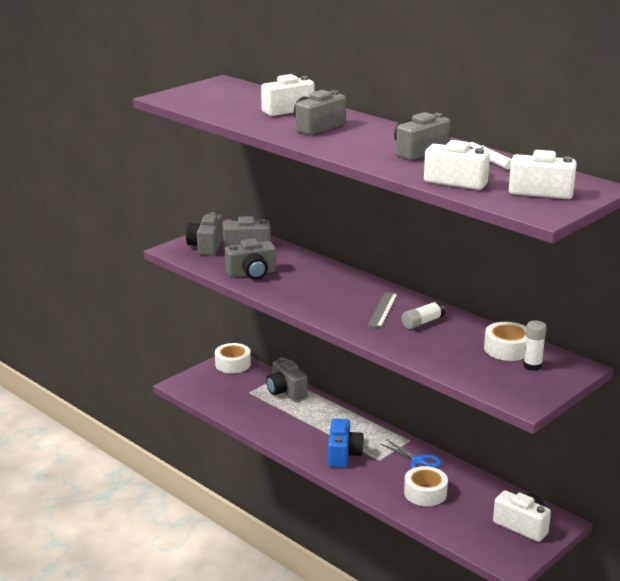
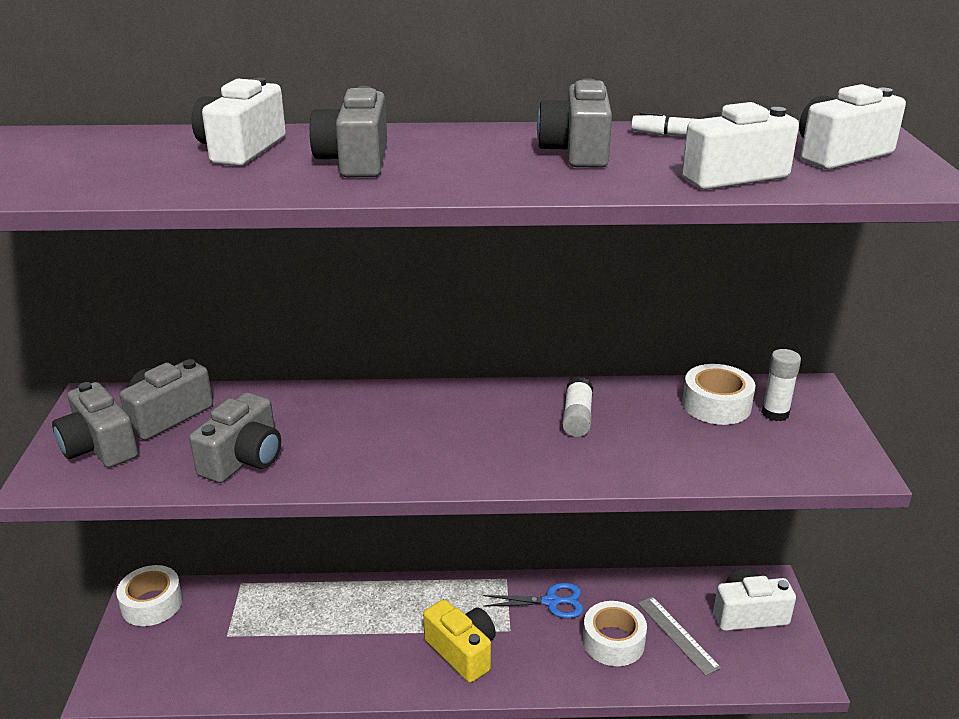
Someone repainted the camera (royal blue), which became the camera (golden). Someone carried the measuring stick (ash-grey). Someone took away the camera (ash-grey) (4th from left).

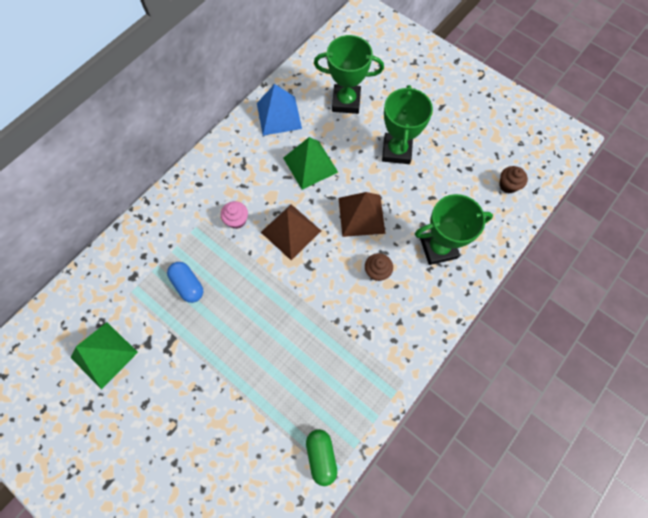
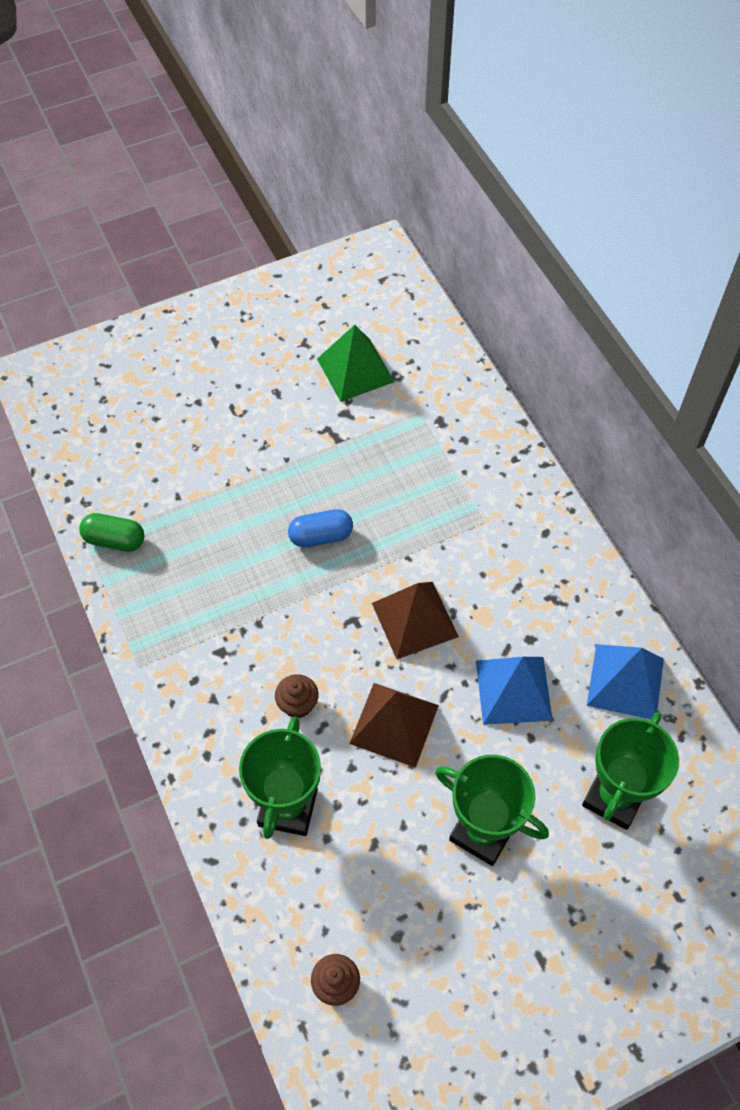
Someone carried the capsule (royal blue). Someone repainted the solid pyramid (green) (2nd from left), which became the solid pyramid (royal blue) (1st from left). Someone took away the fairy cake (rose-pink).

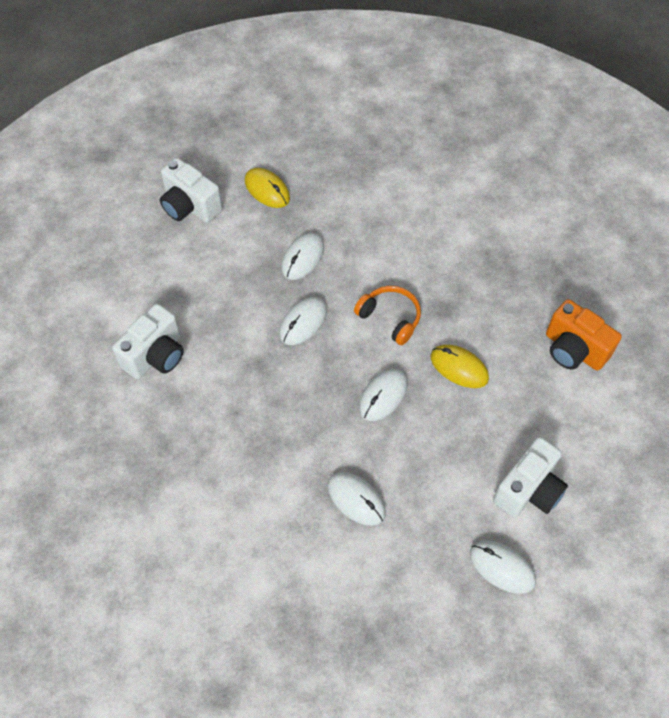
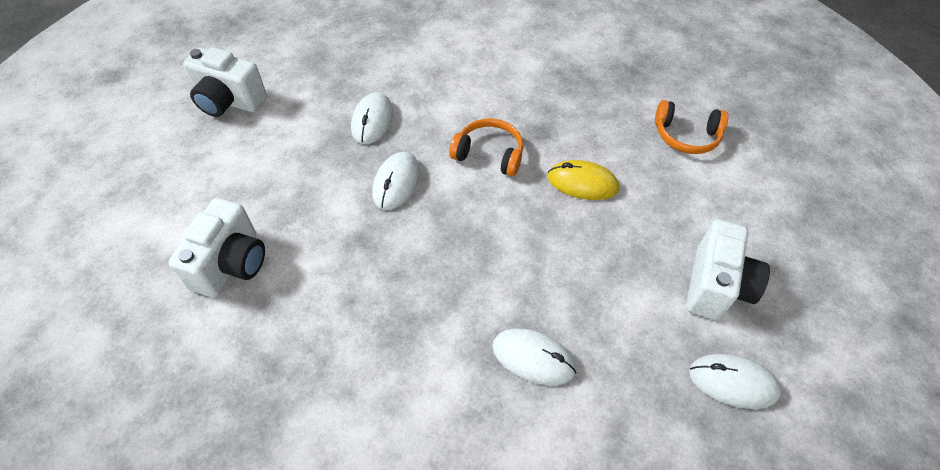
Someone swapped the camera (orange) for the headset (orange) (2nd from left). Someone took away the PC mouse (golden) (1st from left). Someone took away the PC mouse (white) (4th from left).

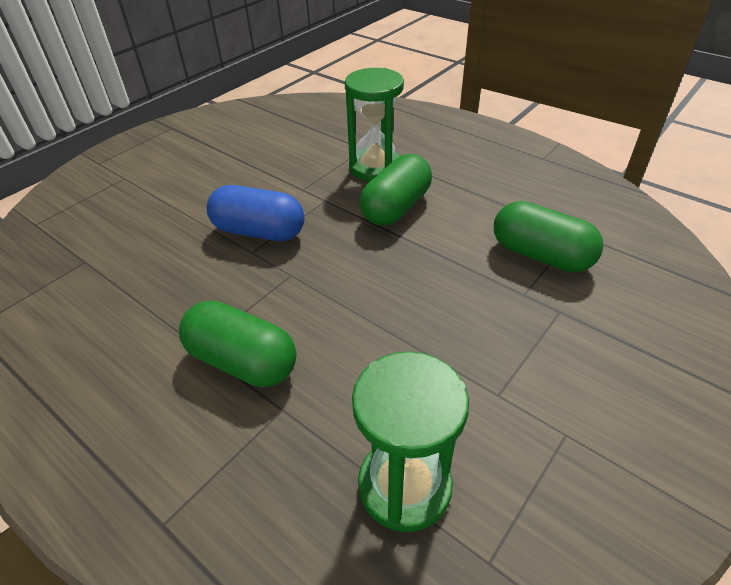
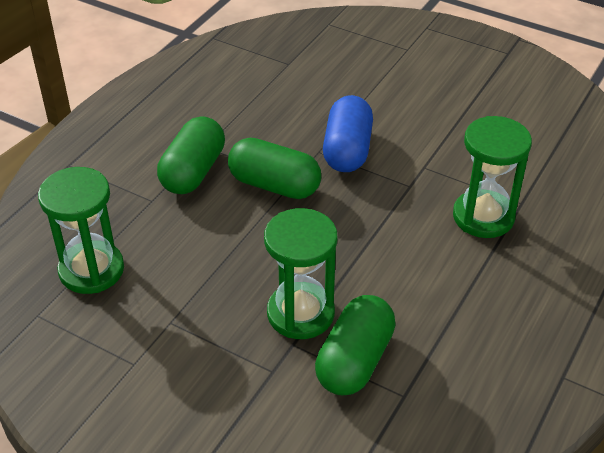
Someone carried the capsule (green) (2nd from left). Someone put down the hourglass (green) (2nd from left).

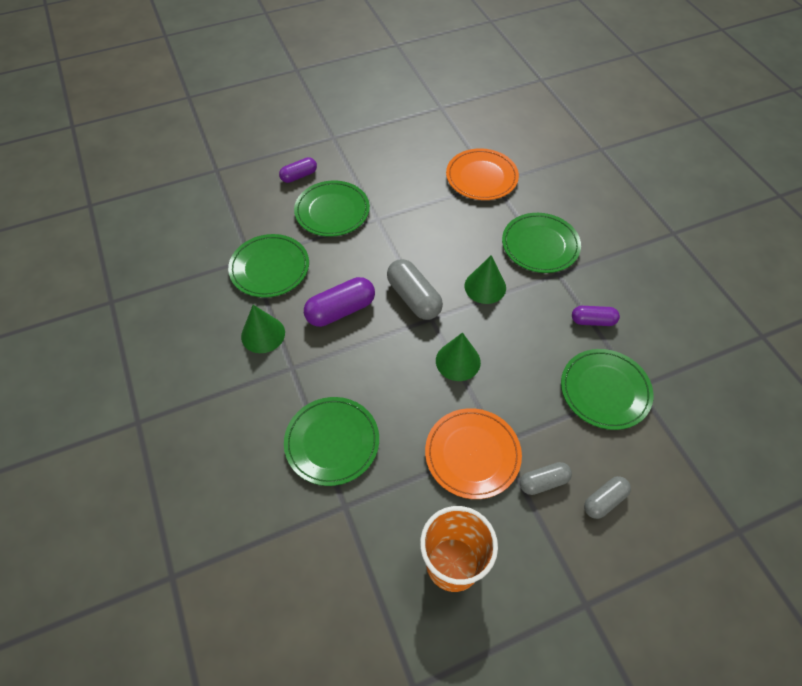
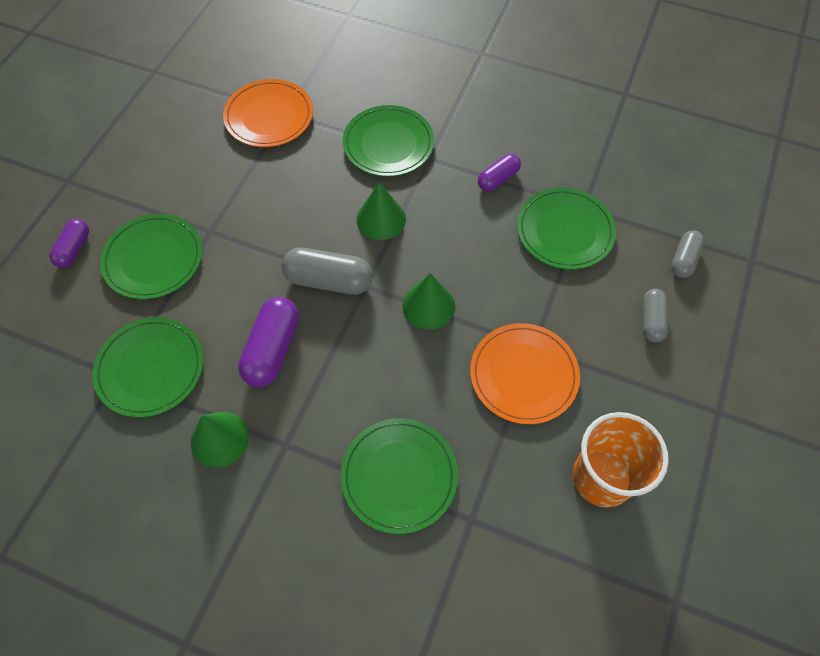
Someone carried the capsule (ash-grey) (2nd from left in the first image).

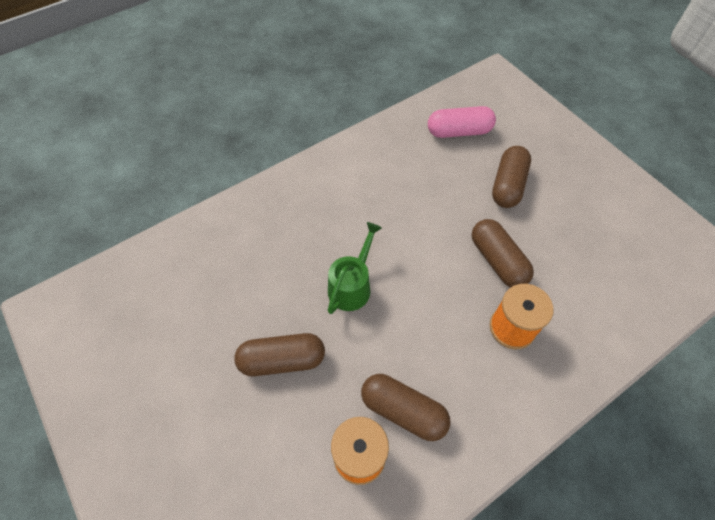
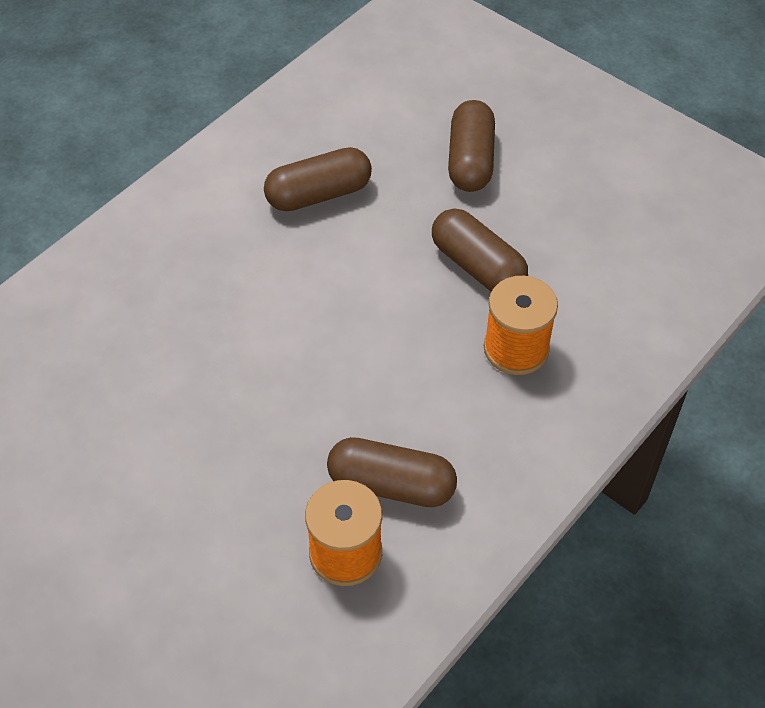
Someone carried the capsule (dark brown) (1st from left). Someone took away the watering can (green). Someone took away the capsule (rose-pink).

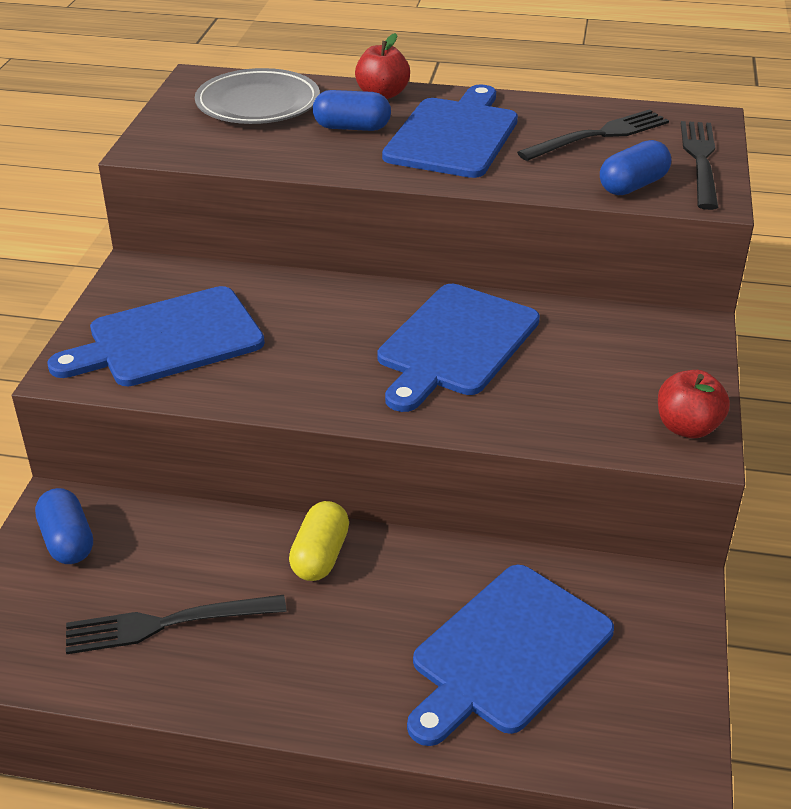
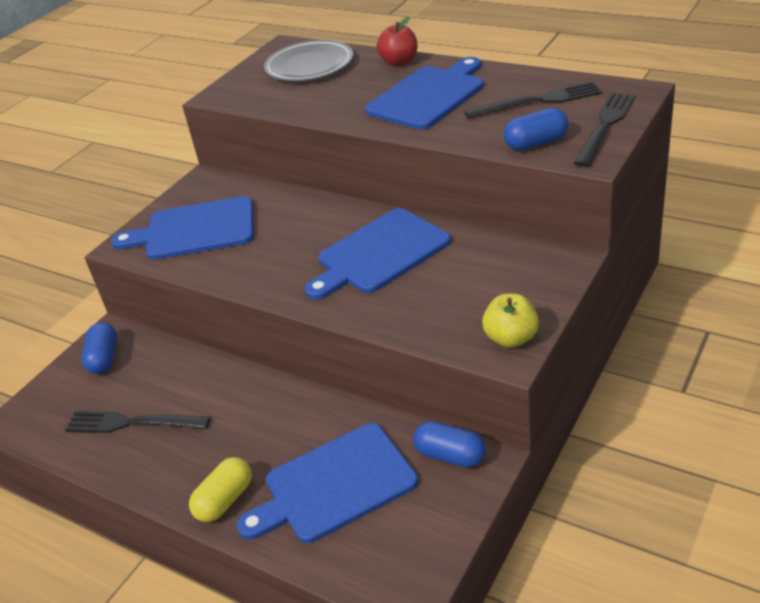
Someone carried the capsule (golden). Someone carried the capsule (royal blue) (2nd from left). Someone repainted the apple (scarlet) (2nd from left), which became the apple (golden).

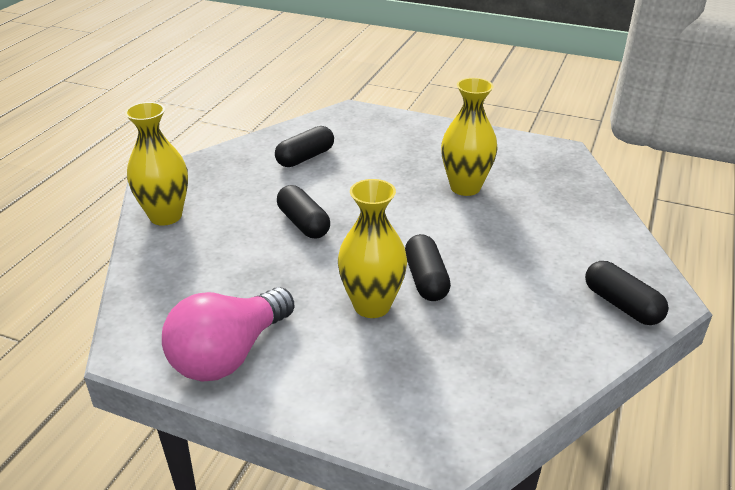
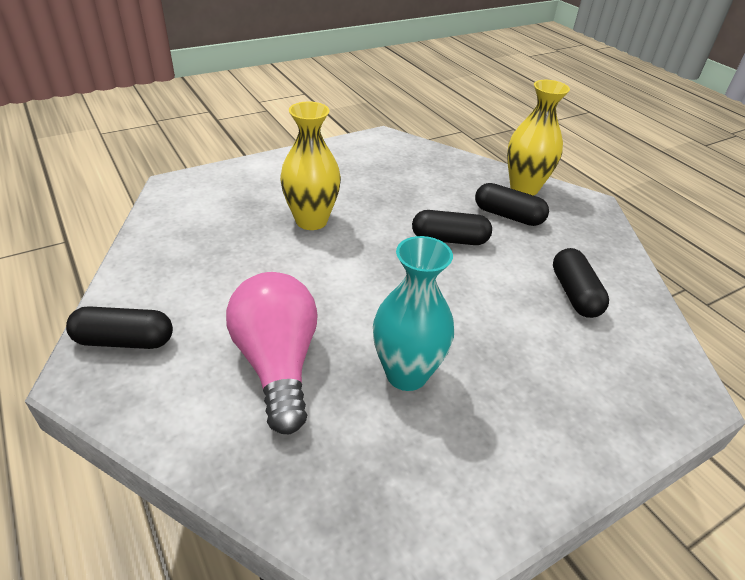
Someone carried the light bulb (rose-pink). Someone repainted the flower vase (golden) (3rd from left), which became the flower vase (aqua). Someone carried the capsule (jet-black) (3rd from left).

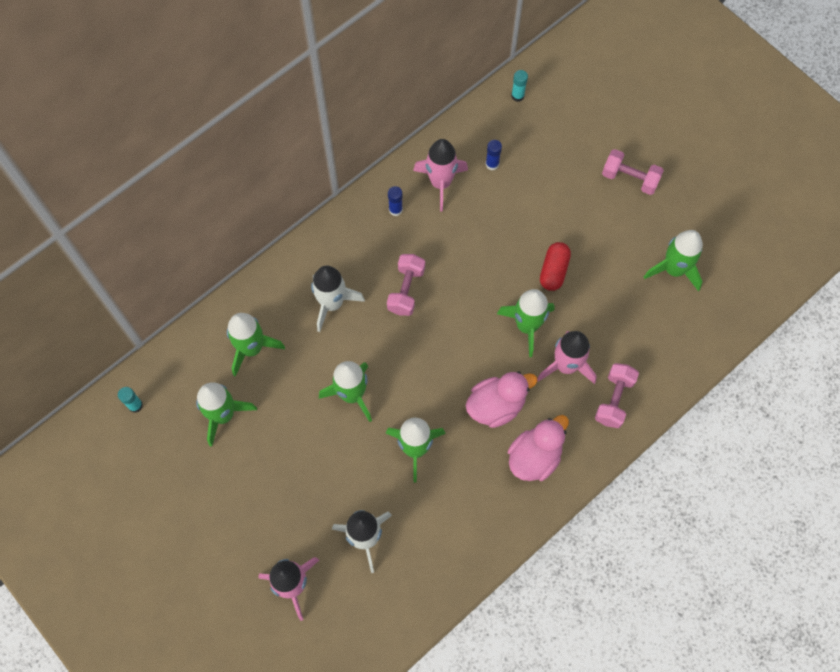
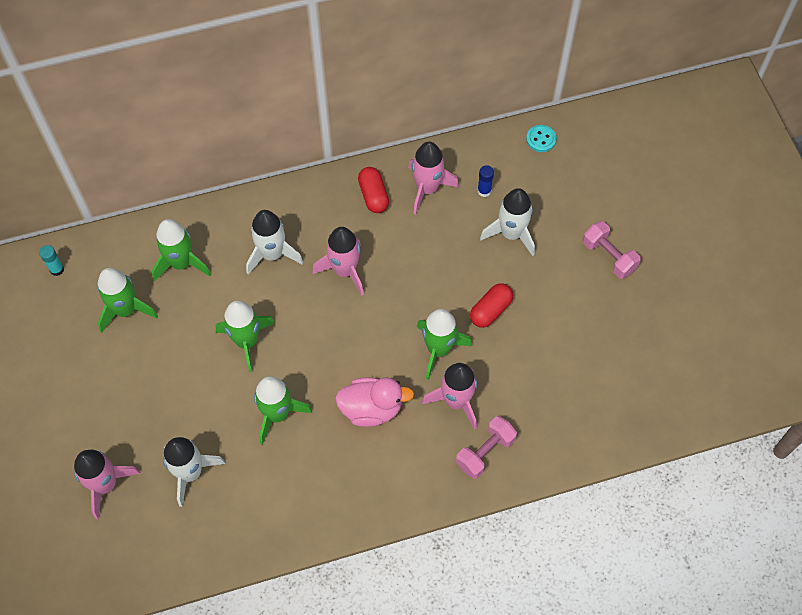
Someone swapped the free weight (rose-pink) (1st from left) for the spaceship (rose-pink) (2nd from left). Someone swapped the glue stick (royal blue) (1st from left) for the capsule (scarlet) (1st from left). Someone put down the spaceship (white) (3rd from left). Someone swapped the glue stick (aqua) (2nd from left) for the sewing button (aqua). Someone took away the rubber duck (rose-pink) (2nd from left). Someone took away the spaceship (green) (6th from left).

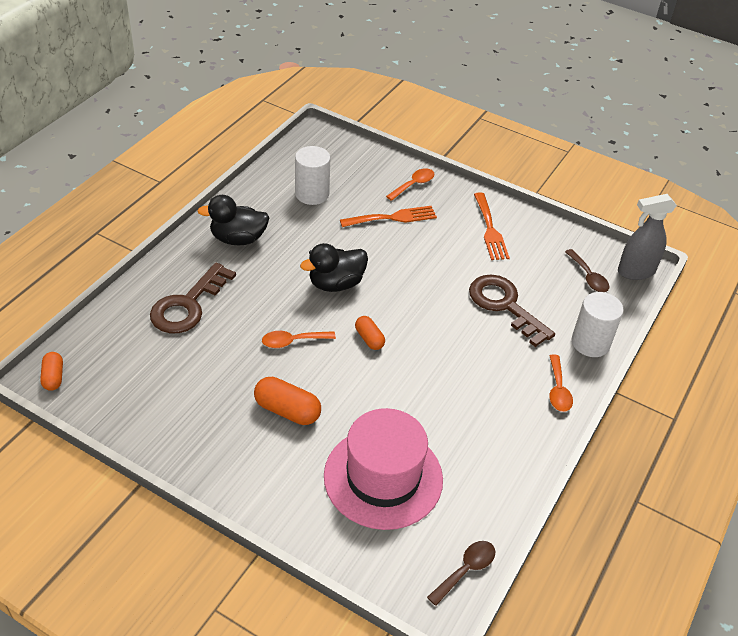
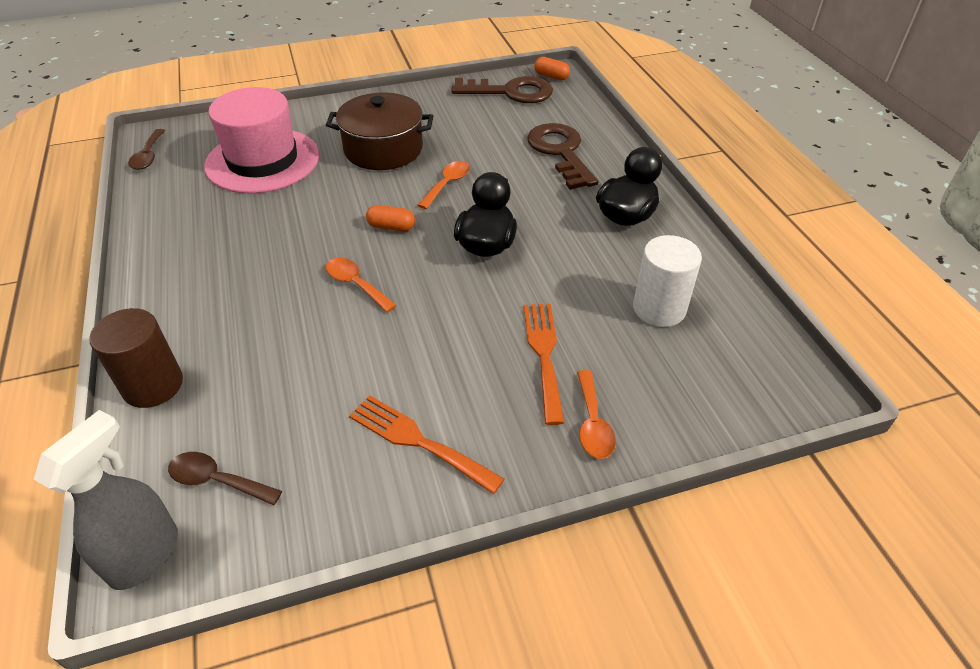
Someone repainted the cylinder shape (white) (2nd from left), which became the cylinder shape (dark brown). Someone swapped the capsule (orange) (2nd from left) for the cooking pot (dark brown). Someone carried the spoon (orange) (3rd from left in the first image). Someone carried the latchkey (dark brown) (2nd from left in the first image). Someone rotated the fork (orange) (1st from left in the first image) by 150 degrees clockwise.

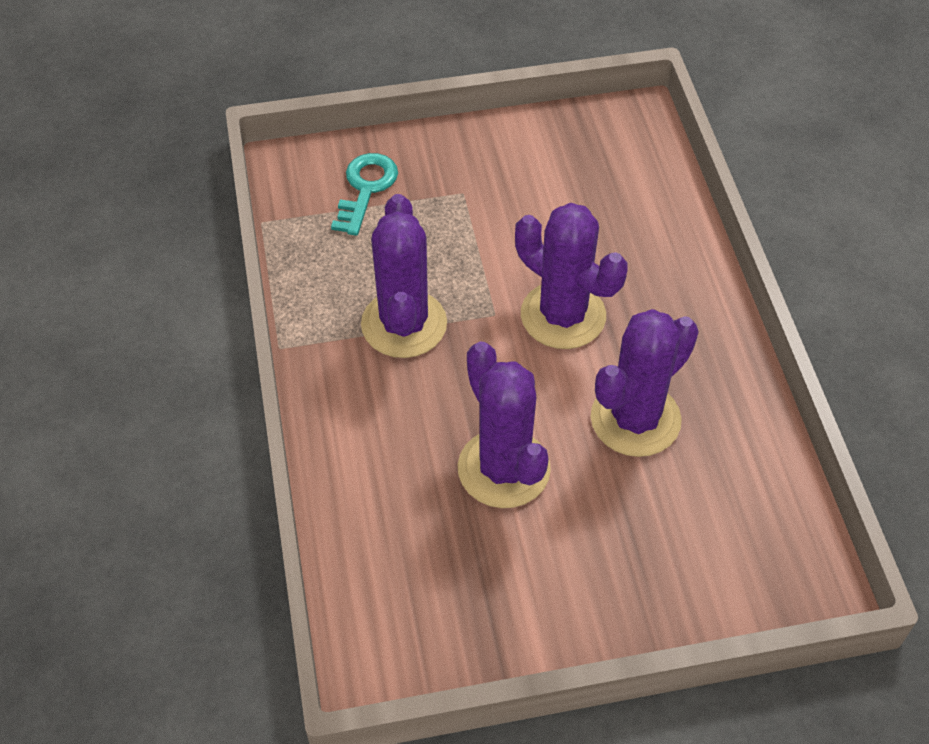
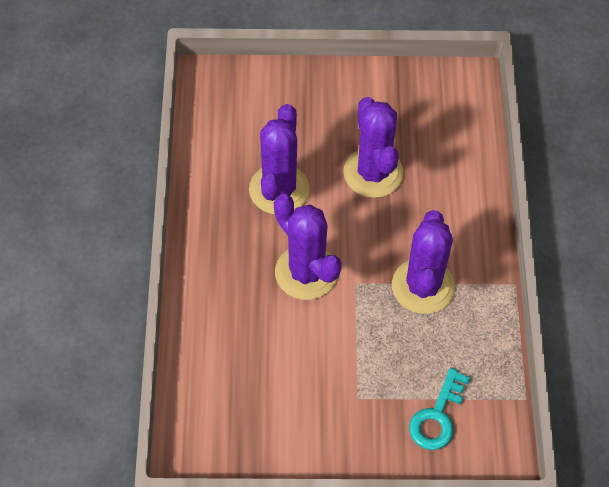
Someone rotated the saguaro cactus (royal purple) (4th from left in the first image) by 45 degrees counterclockwise.

